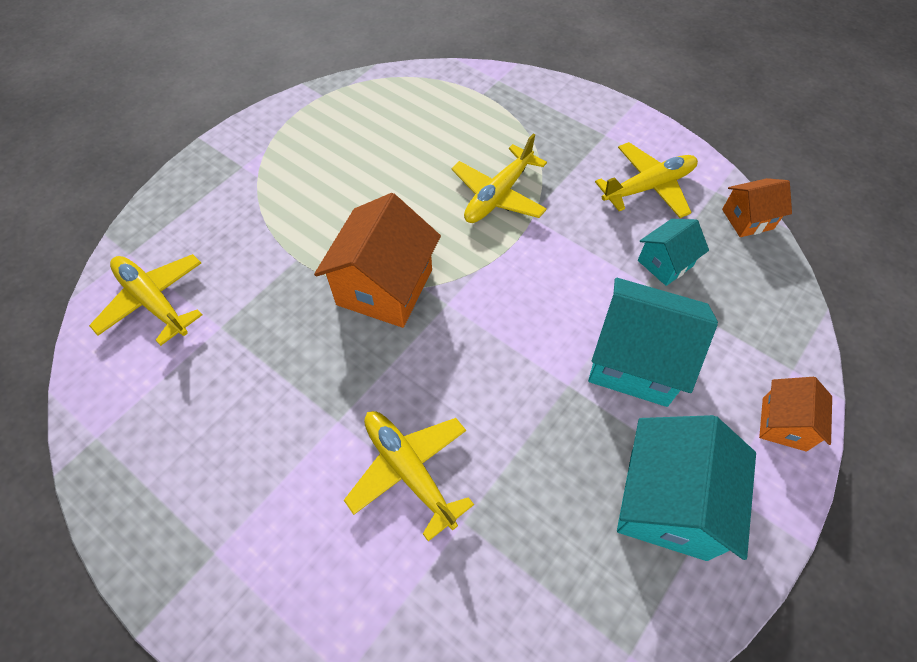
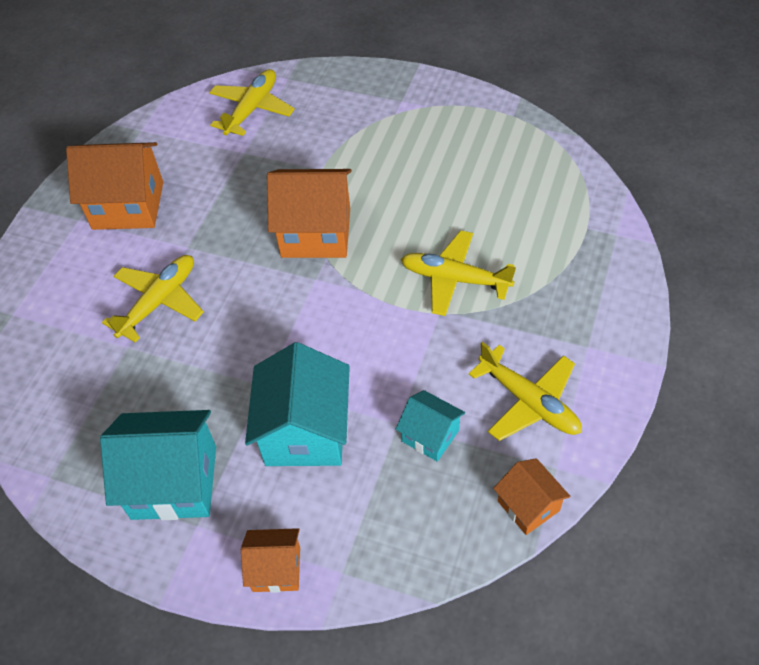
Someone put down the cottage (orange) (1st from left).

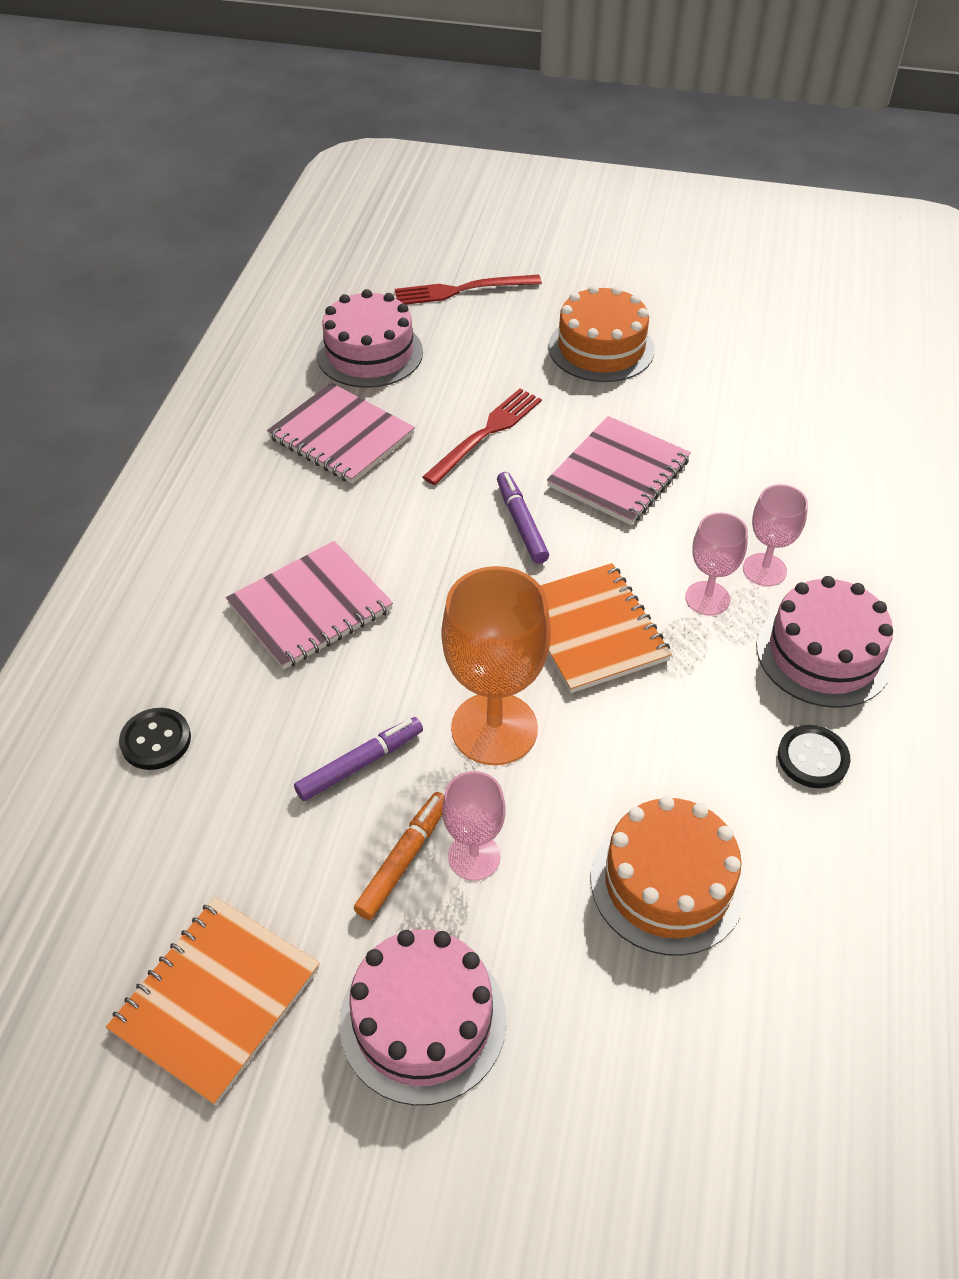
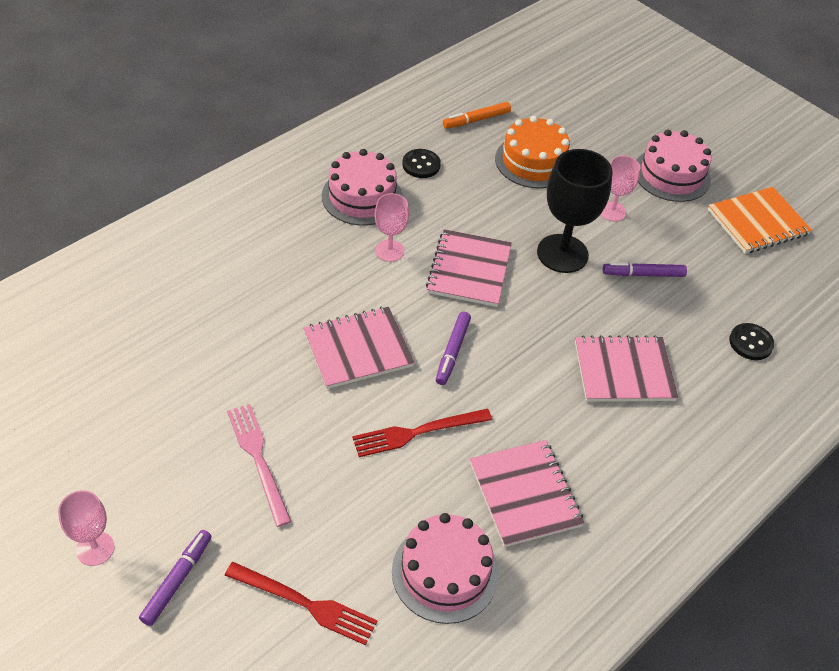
Someone carried the chalice (rose-pink) (3rd from left in the first image). Someone put down the felt pen (royal purple) (1st from left). Someone swapped the gateau (orange) (1st from left) for the fork (rose-pink). Someone repainted the exercise book (orange) (2nd from left), which became the exercise book (rose-pink) (2nd from left). Someone carried the felt pen (orange). Someone repainted the chalice (orange), which became the chalice (jet-black).

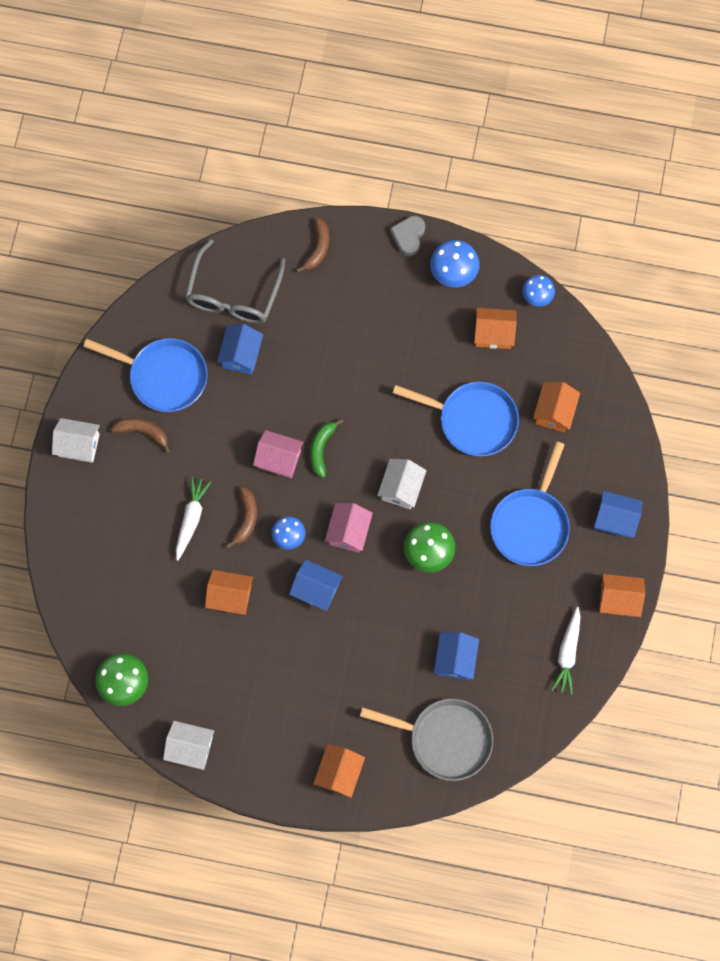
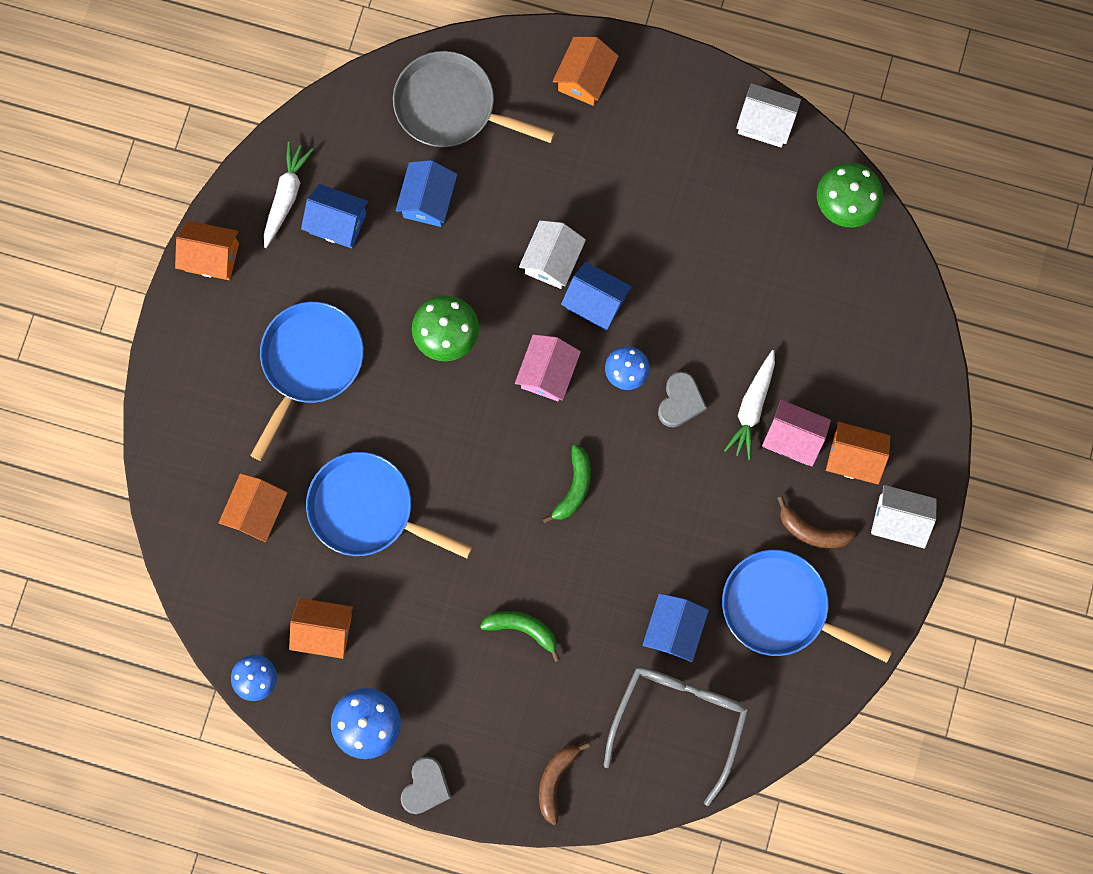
Someone carried the cottage (royal blue) (4th from left in the first image). Someone put down the toy banana (green) (1st from left). Someone carried the cottage (white) (3rd from left in the first image). Someone swapped the toy banana (dark brown) (2nd from left) for the heart (ash-grey) (2nd from left). Someone carried the cottage (rose-pink) (1st from left in the first image). Someone carried the cottage (orange) (1st from left in the first image).

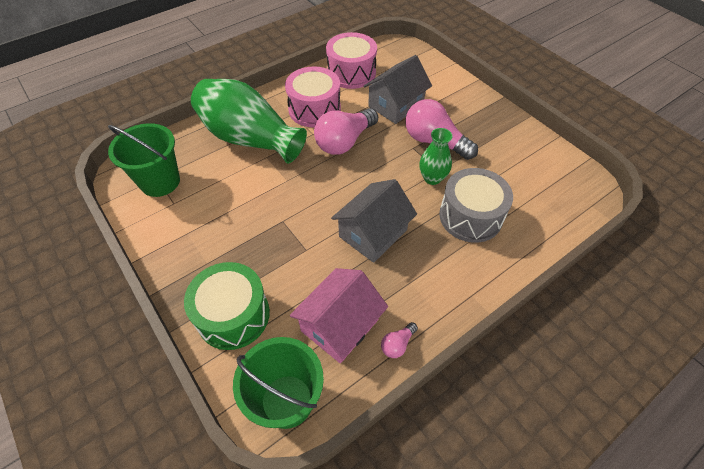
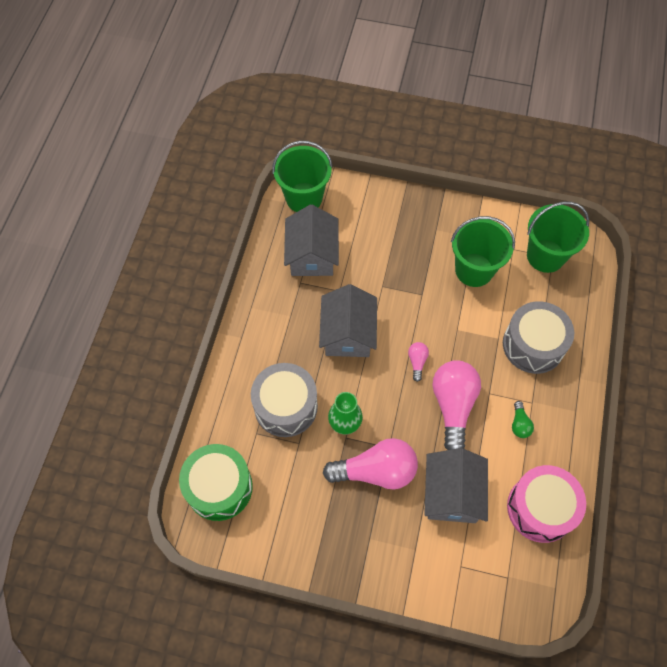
Someone carried the drum (green). Someone repainted the cottage (rose-pink), which became the cottage (ash-grey) (1st from left). Someone carried the light bulb (rose-pink) (2nd from left). Someone put down the sand bucket (green) (2nd from left). Someone swapped the flower vase (green) (1st from left) for the drum (ash-grey) (2nd from left). Someone swapped the drum (rose-pink) (1st from left) for the light bulb (green).

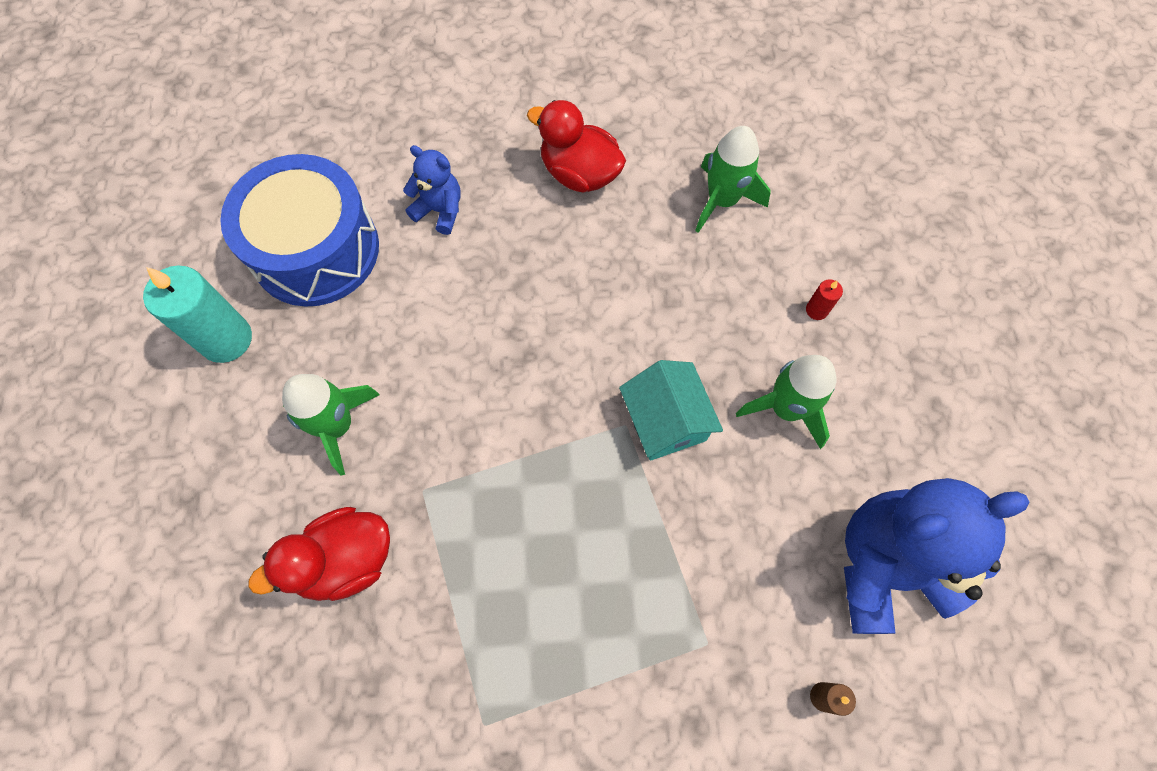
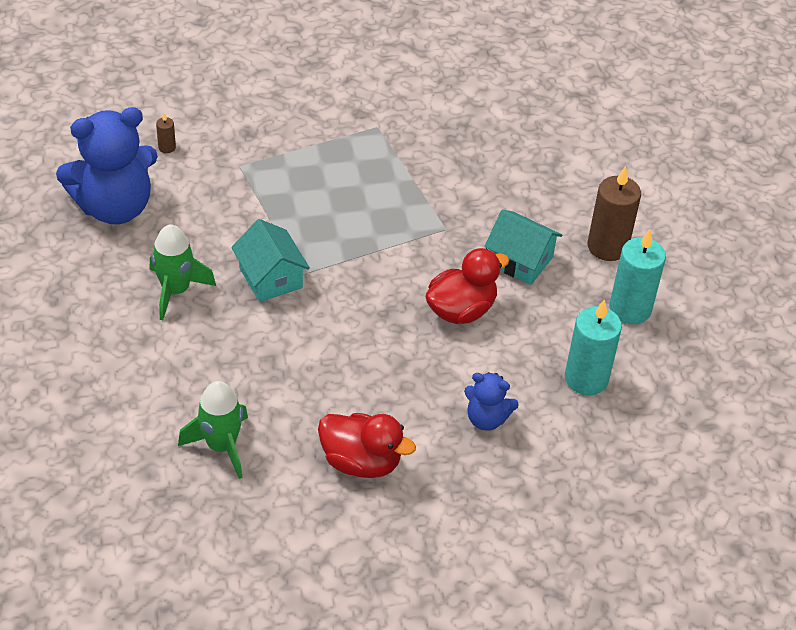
Someone carried the rubber duck (scarlet) (1st from left in the first image). Someone swapped the spaceship (green) (1st from left) for the cottage (aqua) (2nd from left). Someone swapped the drum (royal blue) for the candle (aqua) (1st from left). Someone put down the candle (dark brown) (2nd from left). Someone took away the candle (scarlet).

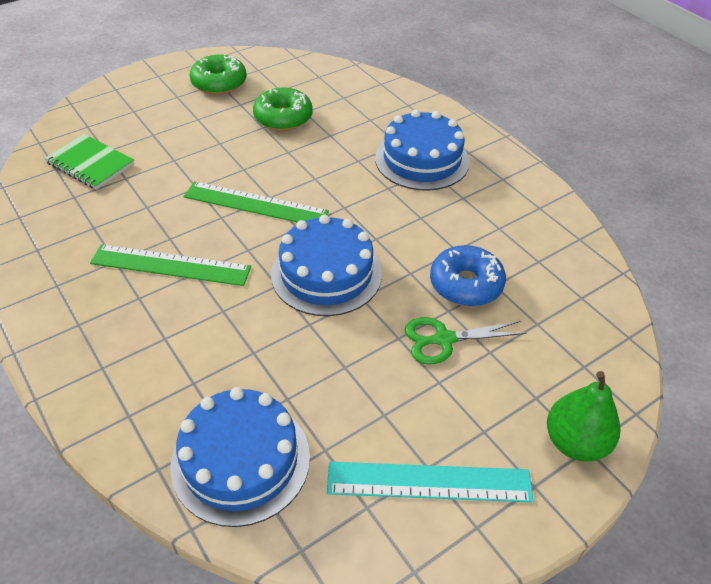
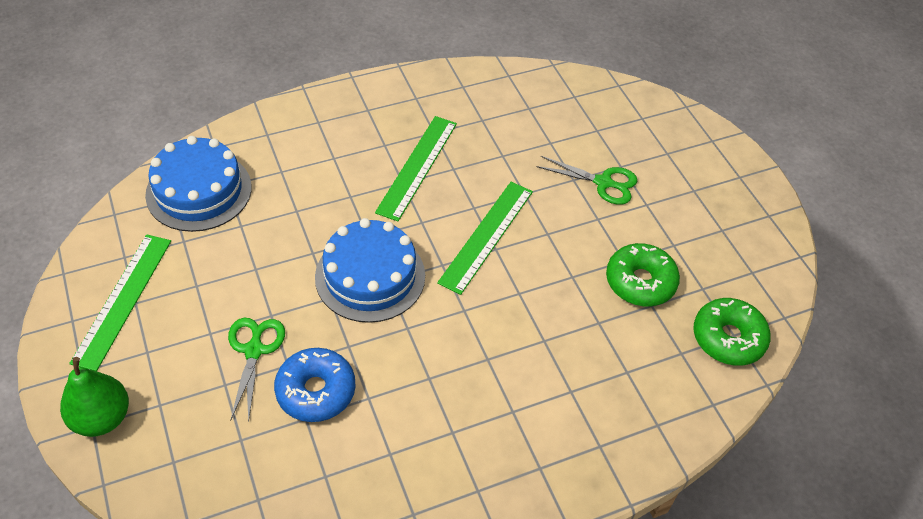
Someone repainted the measuring stick (aqua), which became the measuring stick (green) (1st from left). Someone put down the scissors (green) (2nd from left). Someone carried the doughnut (green) (1st from left in the first image). Someone took away the exercise book (green). Someone took away the gateau (royal blue) (3rd from left).

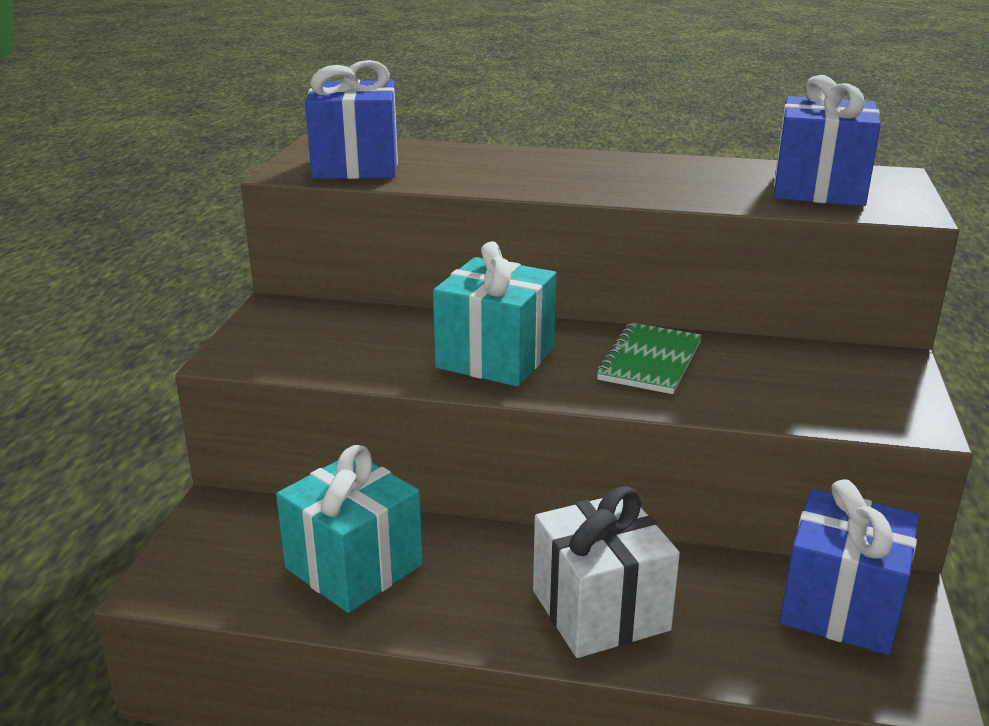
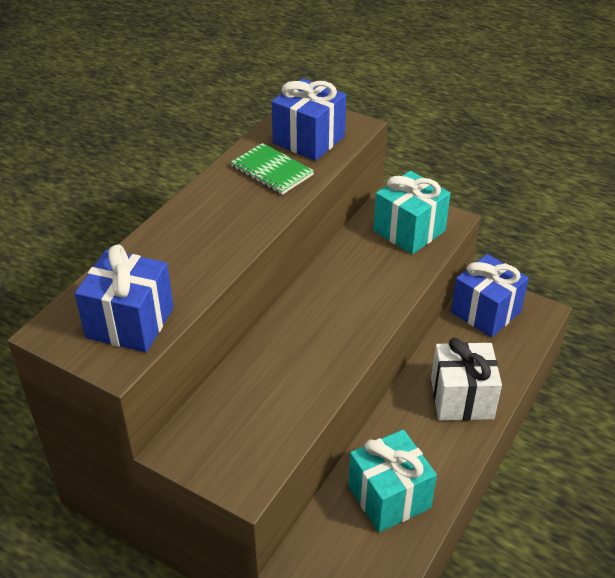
Someone carried the exercise book (green). Someone carried the present (aqua) (2nd from left).

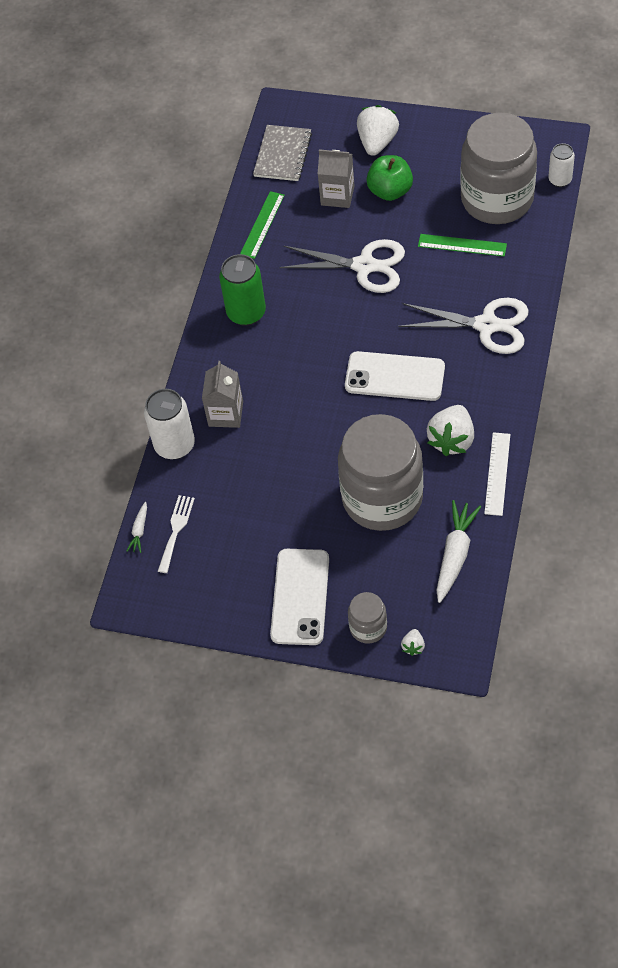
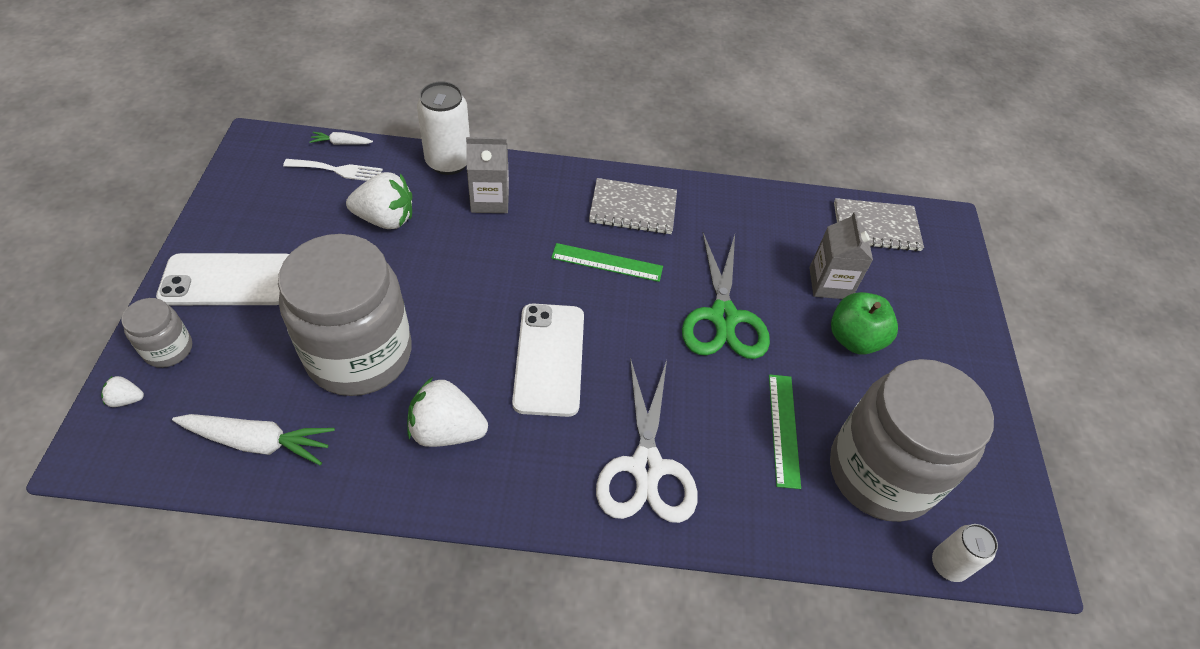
Someone carried the strawberry (white) (1st from left in the first image). Someone carried the measuring stick (green) (1st from left). Someone swapped the can (green) for the exercise book (ash-grey) (1st from left). Someone repainted the scissors (white) (1st from left), which became the scissors (green). Someone took away the measuring stick (white).

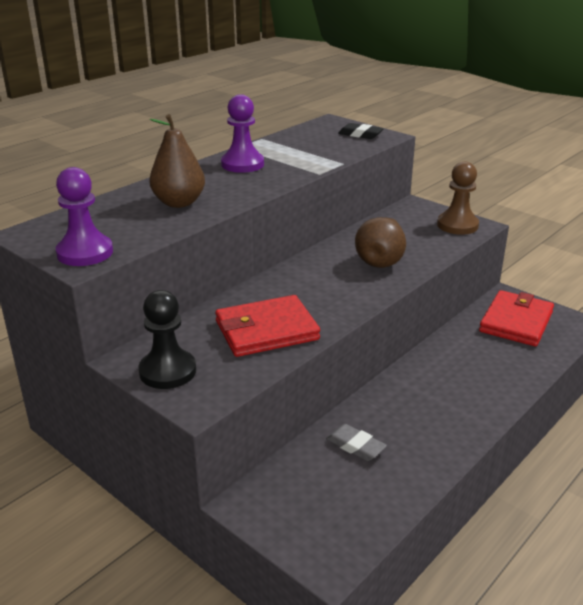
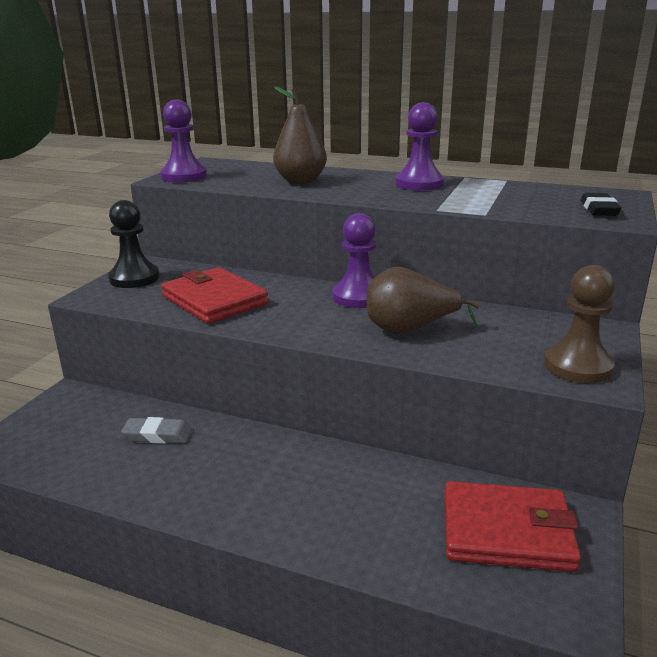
Someone rotated the gum eraser (ash-grey) by 75 degrees clockwise. Someone put down the game pawn (royal purple) (2nd from left).

